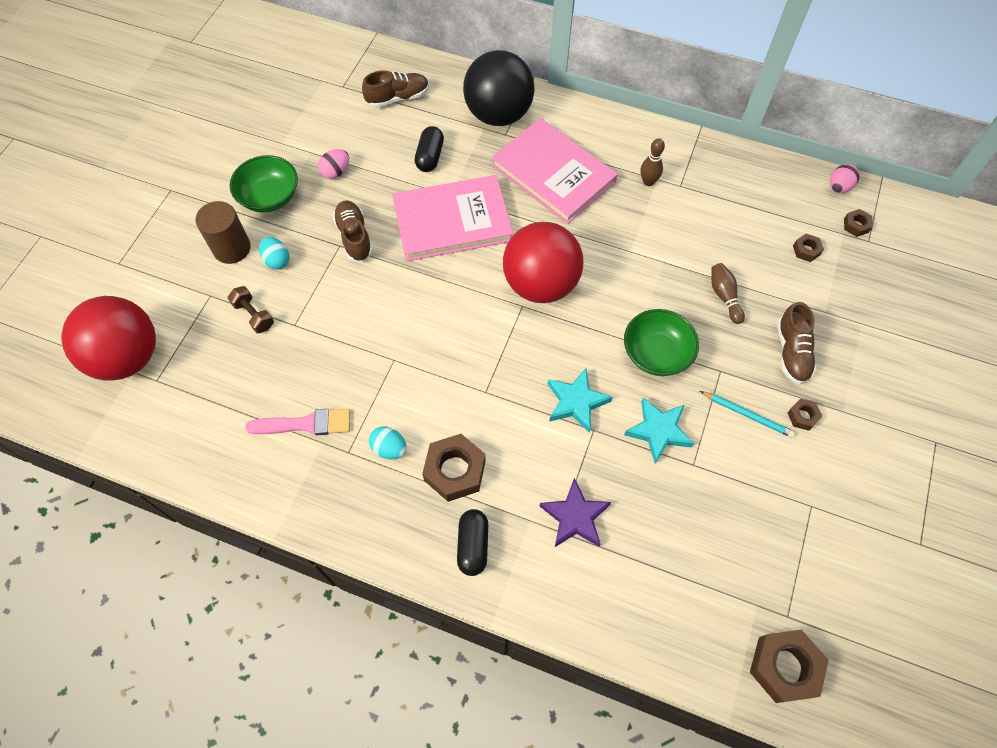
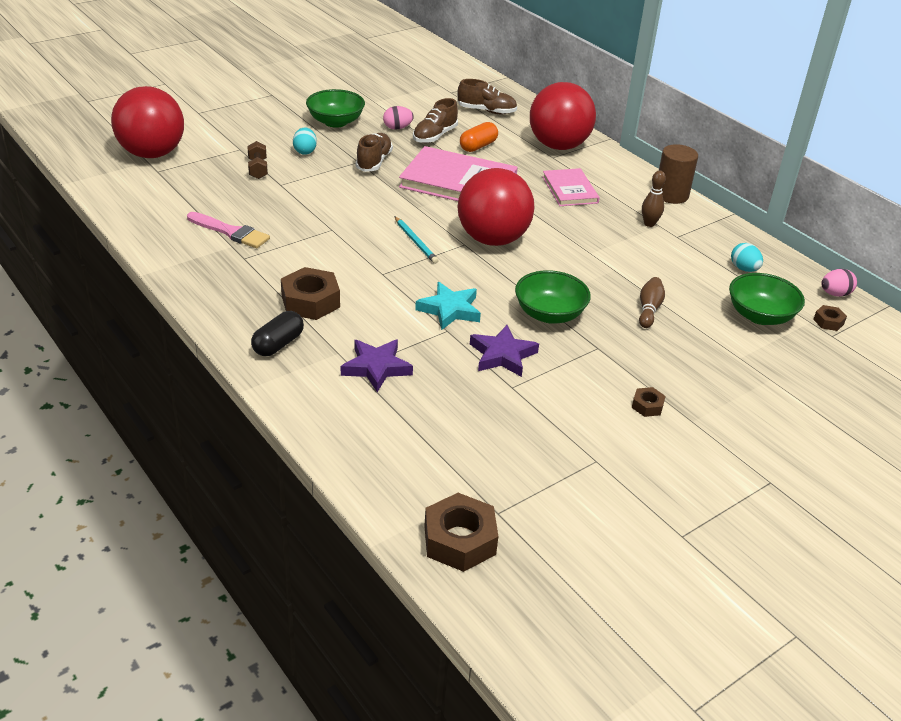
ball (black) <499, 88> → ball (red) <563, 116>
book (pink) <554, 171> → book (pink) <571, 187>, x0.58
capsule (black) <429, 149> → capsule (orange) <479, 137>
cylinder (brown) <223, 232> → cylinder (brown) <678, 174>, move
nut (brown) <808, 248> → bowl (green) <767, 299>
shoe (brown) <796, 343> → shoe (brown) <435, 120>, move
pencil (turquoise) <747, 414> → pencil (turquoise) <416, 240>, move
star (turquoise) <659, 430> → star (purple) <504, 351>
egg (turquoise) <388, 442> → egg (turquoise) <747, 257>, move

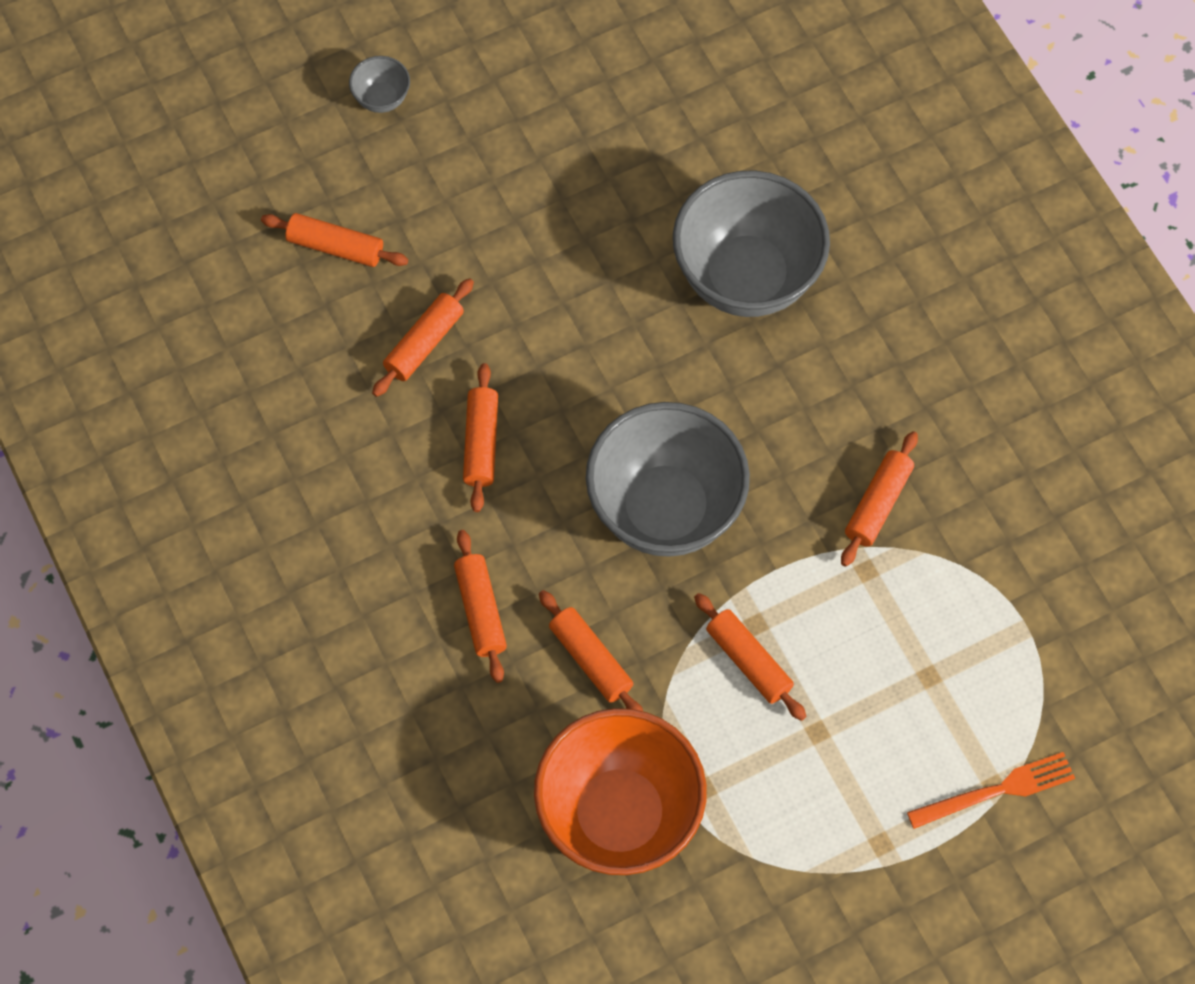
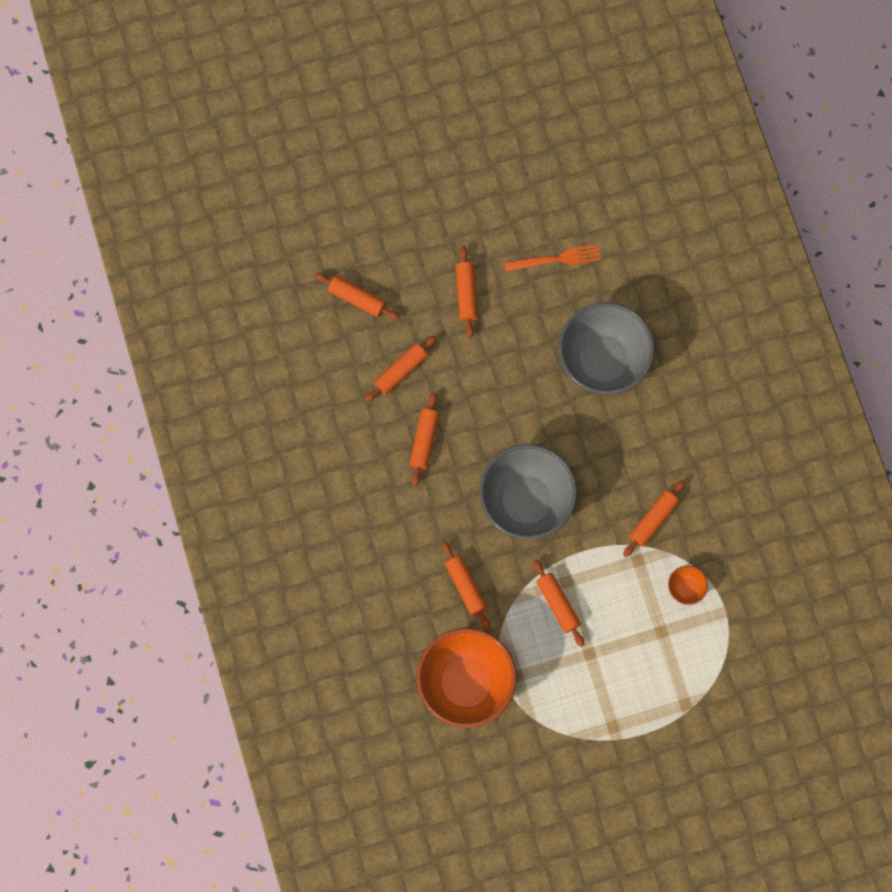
bowl (grey) <379, 84> → -
rolling pin (orange) <480, 606> → rolling pin (orange) <467, 292>, move
fork (orange) <991, 790> → fork (orange) <552, 258>, move
- → bowl (orange) <688, 585>

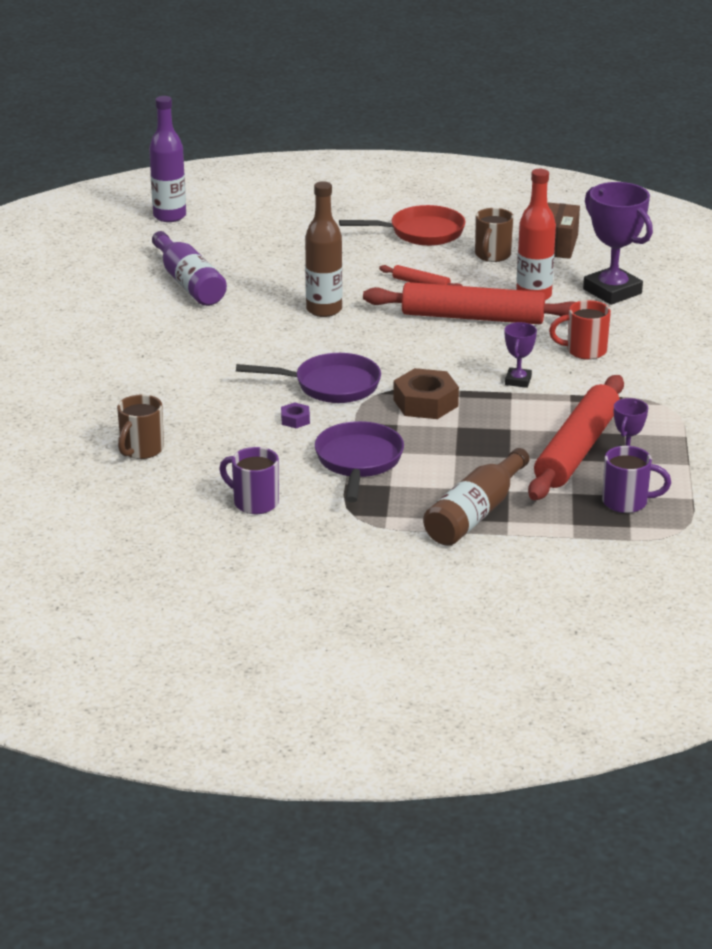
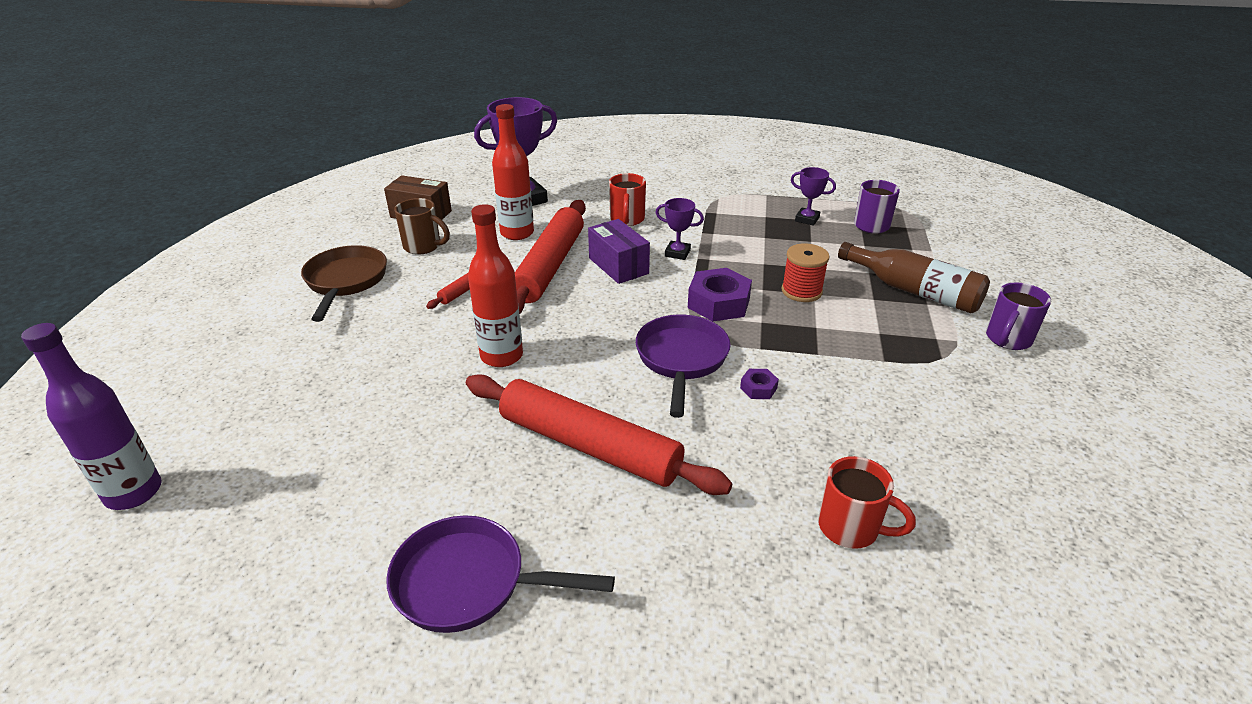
bottle (brown) <323, 249> → bottle (red) <495, 285>
pan (red) <402, 225> → pan (brown) <344, 283>
bottle (purple) <189, 268> → -
nut (brown) <426, 393> → nut (purple) <720, 295>
rolling pin (red) <576, 437> → rolling pin (red) <599, 434>, move
mug (brown) <140, 426> → mug (red) <867, 502>
pan (purple) <359, 461> → pan (purple) <500, 574>, move
mug (purple) <249, 480> → mug (purple) <1018, 316>, move
- → box (purple) <619, 251>
- → spool (red) <805, 272>

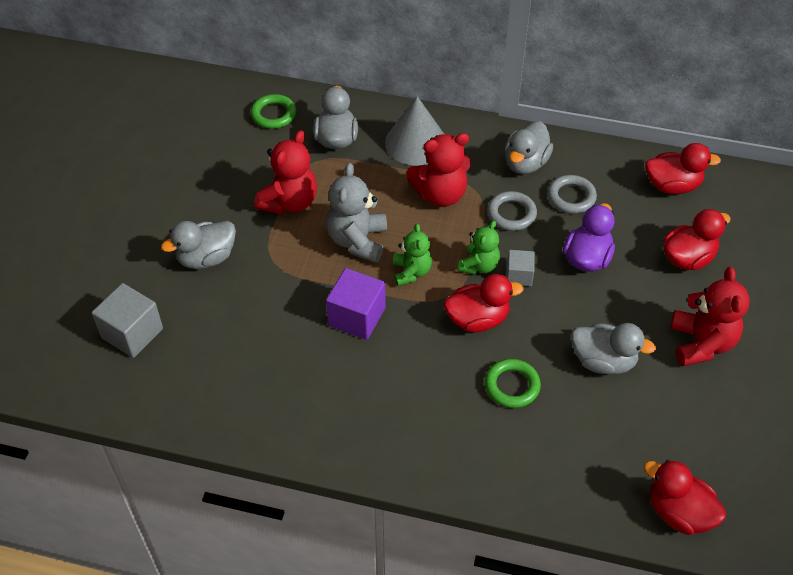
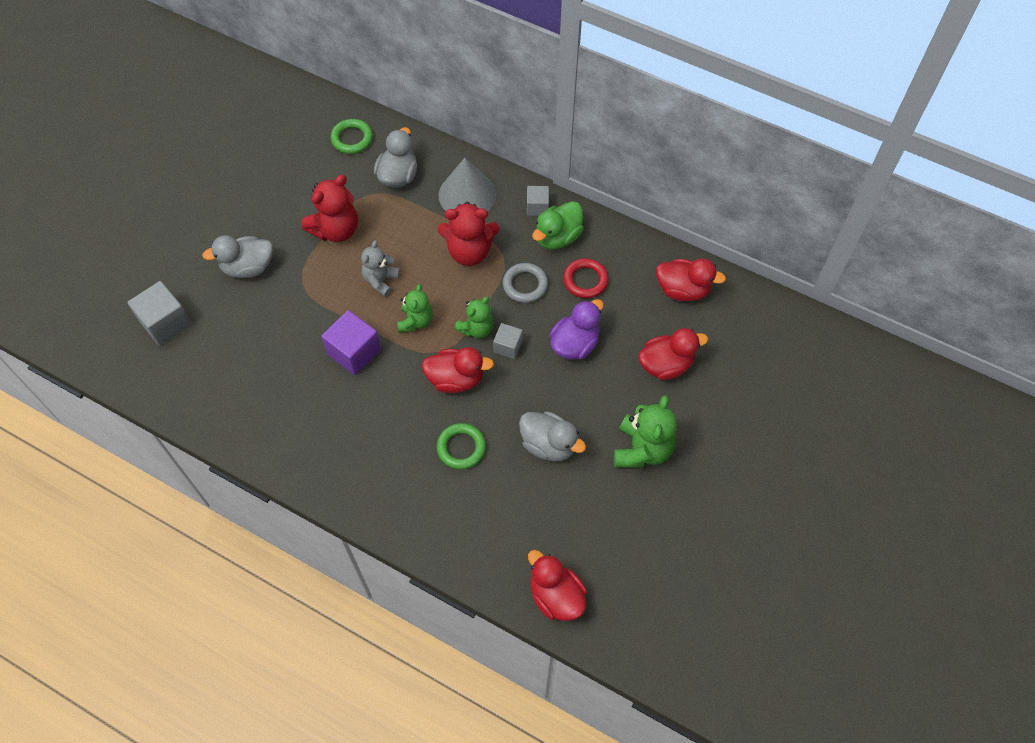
duck (grey) <529, 147> → duck (green) <558, 225>
teddy bear (grey) <356, 213> → teddy bear (grey) <380, 268>, x0.64
ring (grey) <572, 194> → ring (red) <586, 278>
teddy bear (red) <710, 317> → teddy bear (green) <645, 431>
- → cube (grey) <538, 201>

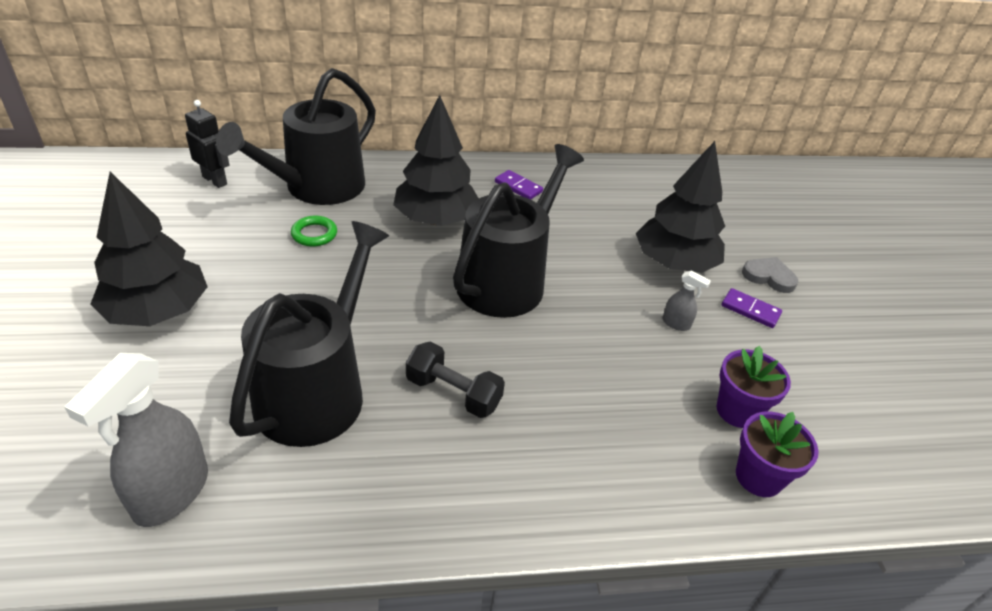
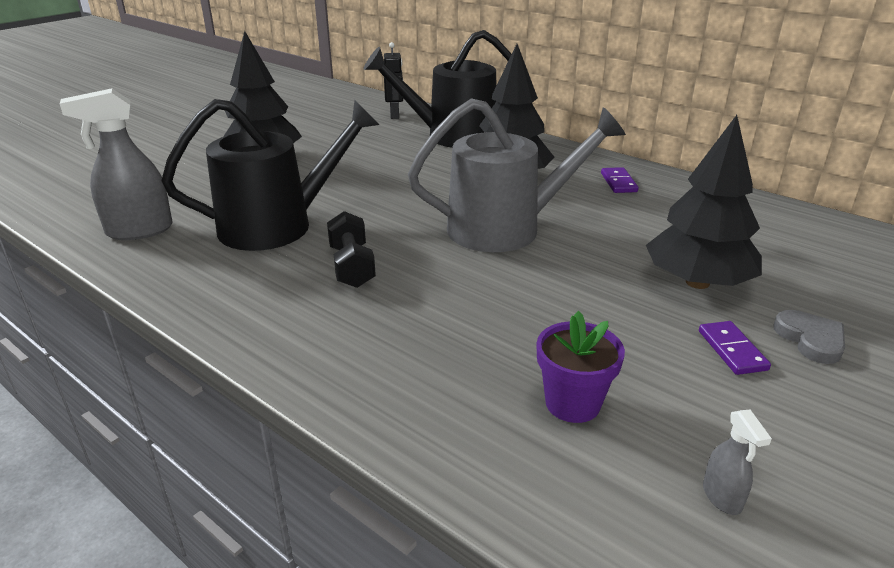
watering can (black) <518, 231> → watering can (grey) <517, 175>
ring (green) <314, 231> → -
spray bottle (grey) <686, 300> → spray bottle (grey) <737, 462>, move
flower pot (purple) <777, 454> → -

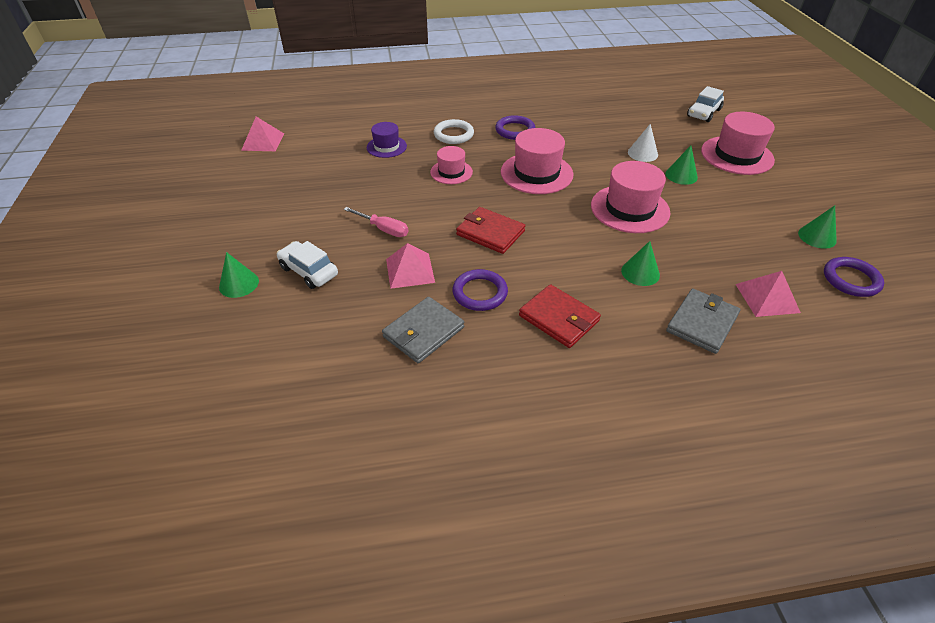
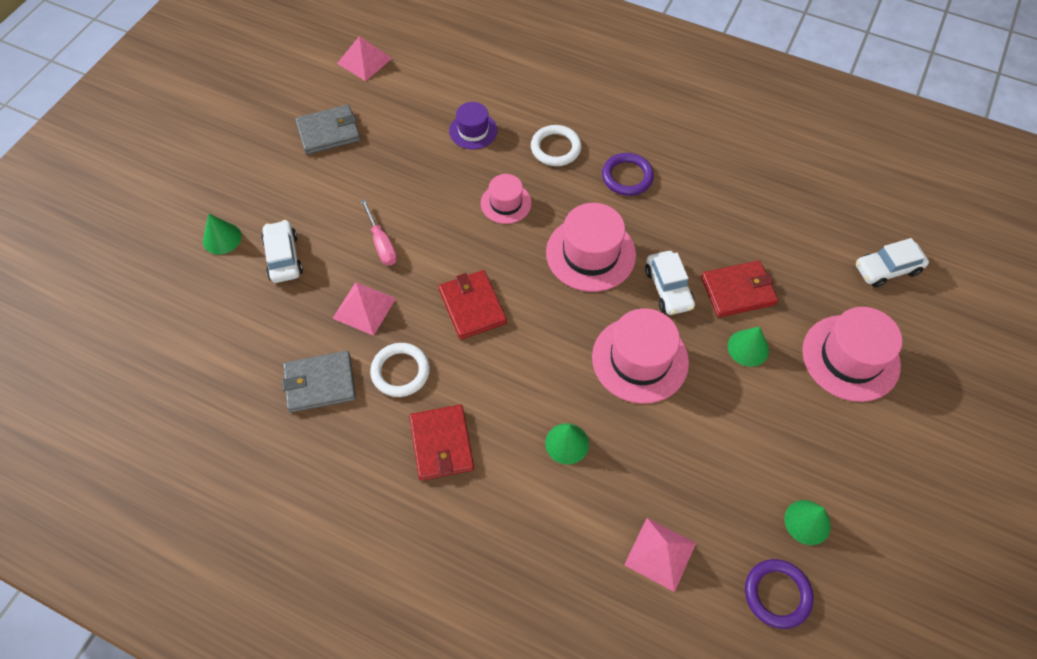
cone (white) <643, 143> → wallet (red) <739, 288>
ring (purple) <480, 290> → ring (white) <400, 370>
wallet (grey) <703, 321> → wallet (grey) <327, 130>, move
- → car (white) <670, 283>

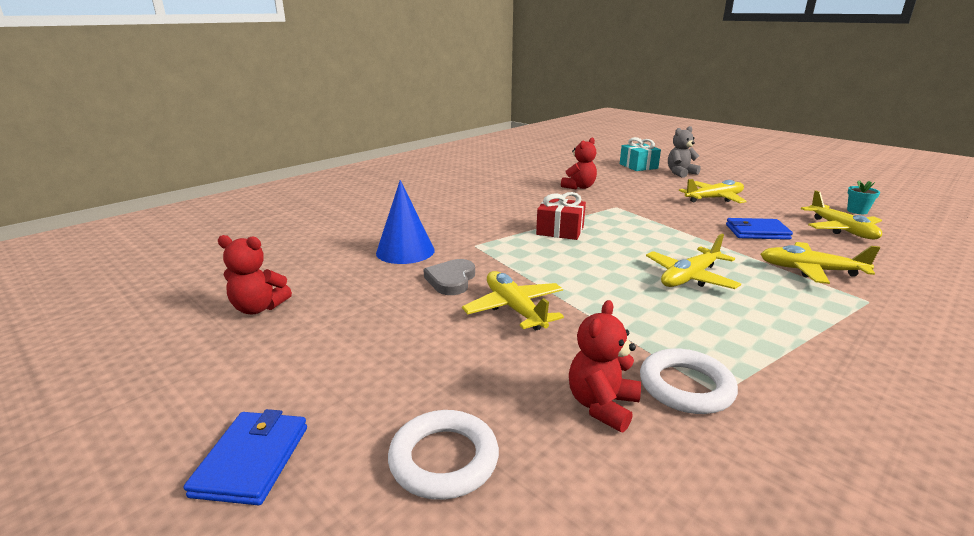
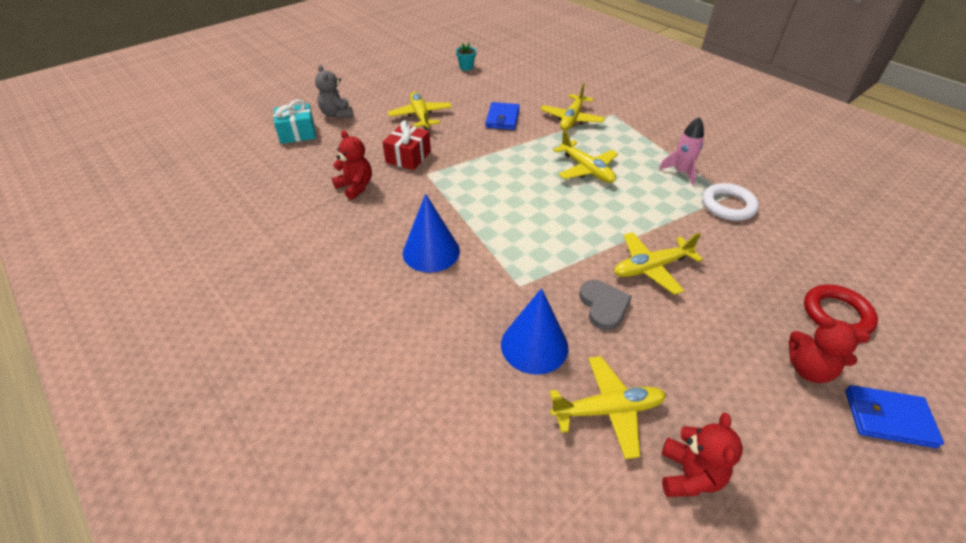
plane (yellow) <841, 215> → plane (yellow) <608, 407>, move
gift (red) <561, 216> → gift (red) <406, 145>, move
heart (grey) <449, 277> → heart (grey) <605, 305>, 120 degrees counterclockwise
teddy bear (red) <605, 366> → teddy bear (red) <829, 350>, move
ring (white) <443, 455> → ring (red) <841, 309>
- → rocket (pink) <681, 151>
- → cone (blue) <431, 233>

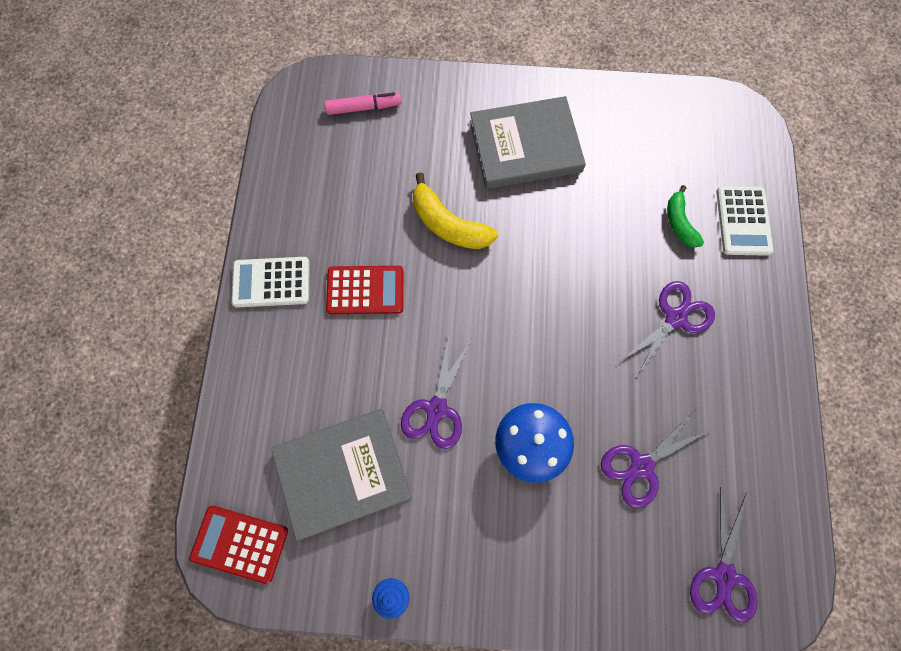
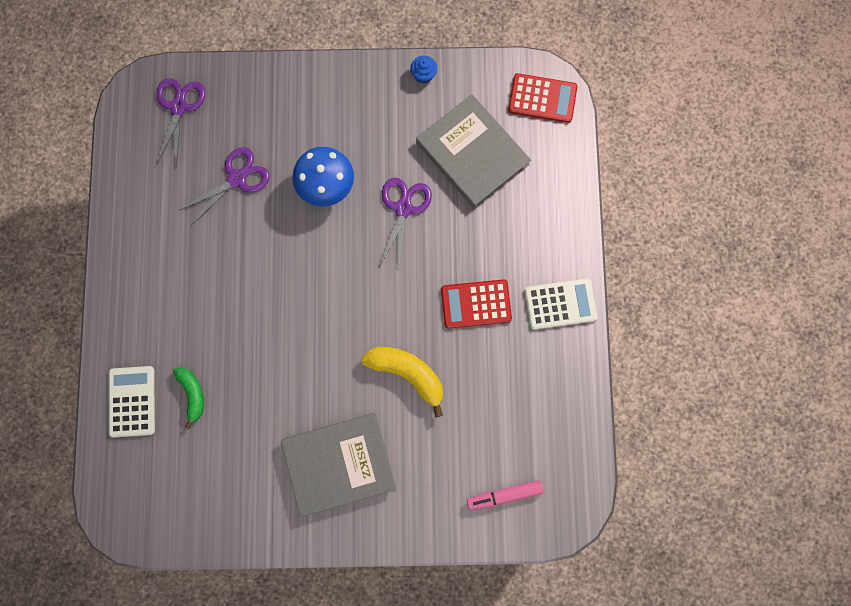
scissors (purple) <668, 329> → -
book (grey) <341, 475> → book (grey) <473, 151>, 75 degrees clockwise

